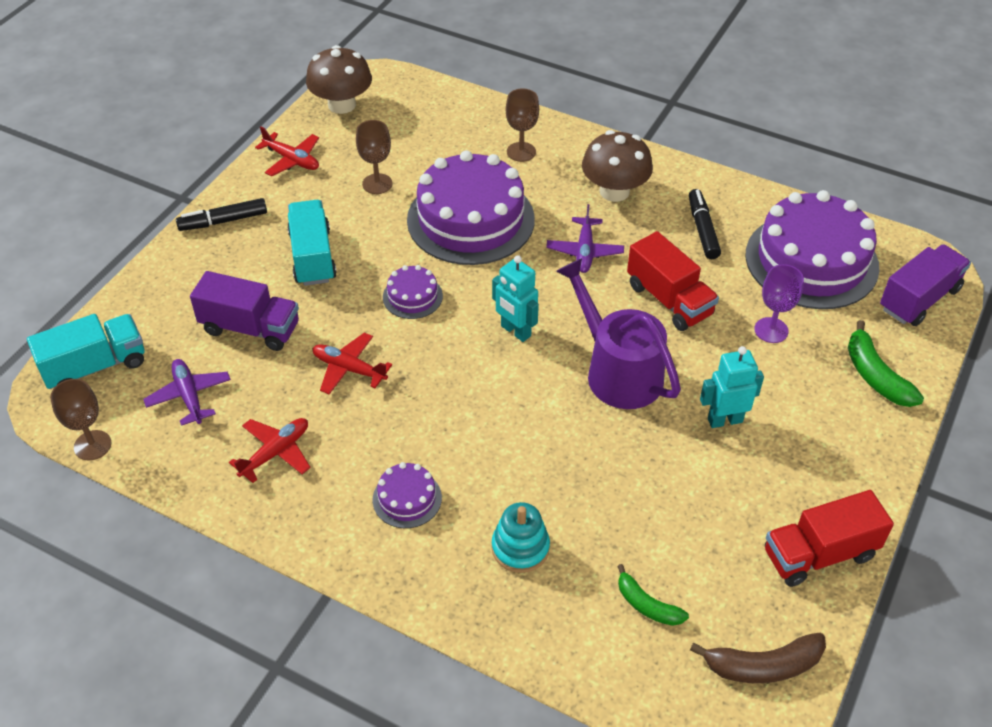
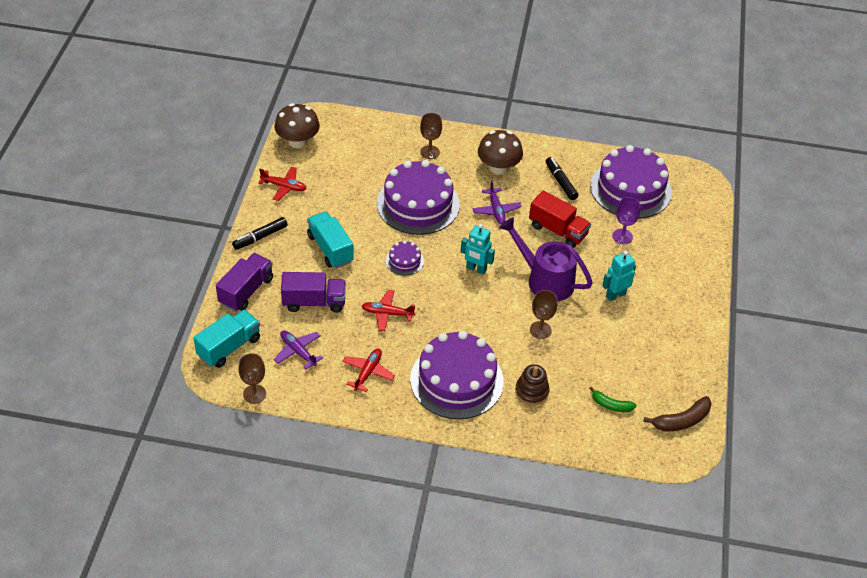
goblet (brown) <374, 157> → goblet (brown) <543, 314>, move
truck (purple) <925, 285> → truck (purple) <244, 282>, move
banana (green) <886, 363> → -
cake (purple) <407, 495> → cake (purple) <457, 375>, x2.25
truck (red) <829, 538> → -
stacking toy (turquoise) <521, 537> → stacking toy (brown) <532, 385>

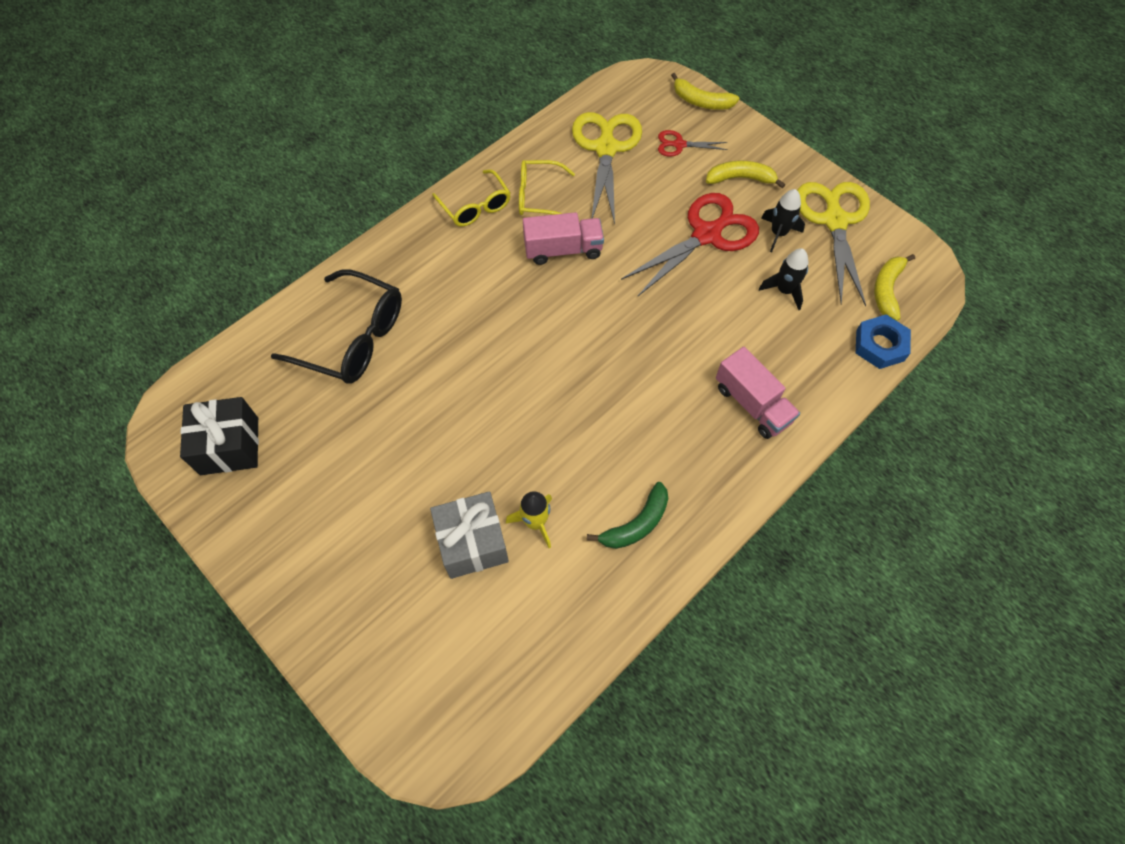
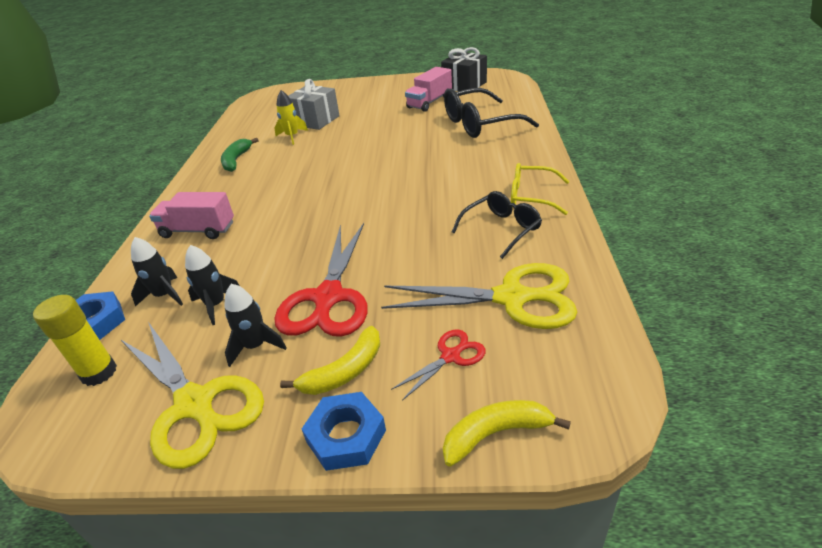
scissors (yellow) <607, 168> → scissors (yellow) <479, 296>, 45 degrees counterclockwise
glasses (yellow) <547, 187> → glasses (black) <497, 225>
truck (pink) <563, 238> → truck (pink) <428, 89>, move
banana (yellow) <894, 287> → glue stick (yellow) <75, 340>
- → rocket (black) <157, 272>
- → nut (blue) <344, 431>

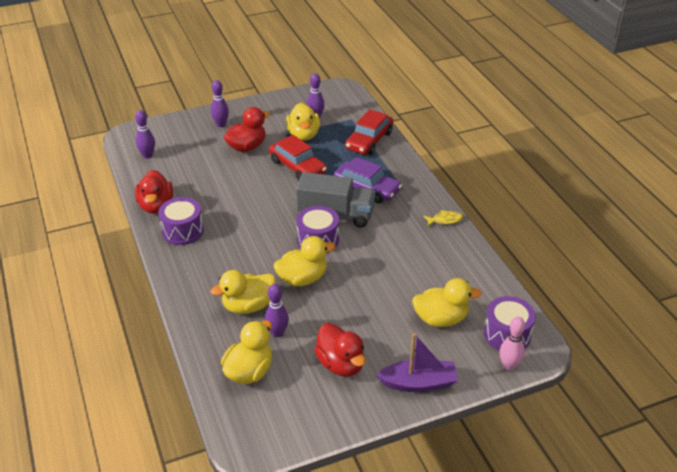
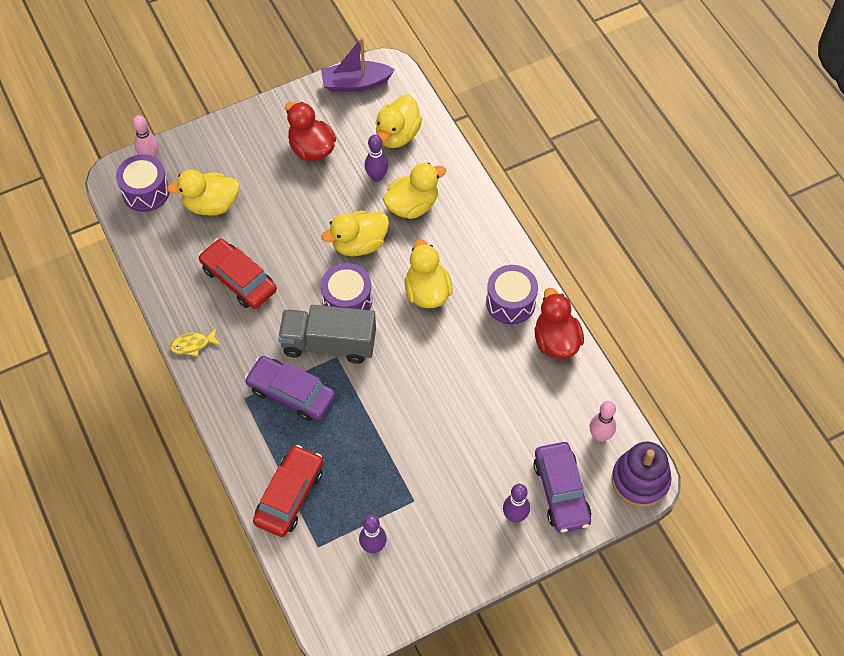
duck (yellow) <303, 122> → duck (yellow) <429, 273>, move
duck (red) <247, 129> → -
bowling pin (purple) <145, 134> → bowling pin (pink) <603, 421>
car (red) <298, 157> → car (red) <238, 273>, move
boat (purple) <417, 362> → boat (purple) <358, 64>, move
- → car (purple) <562, 487>
- → stacking toy (purple) <642, 474>

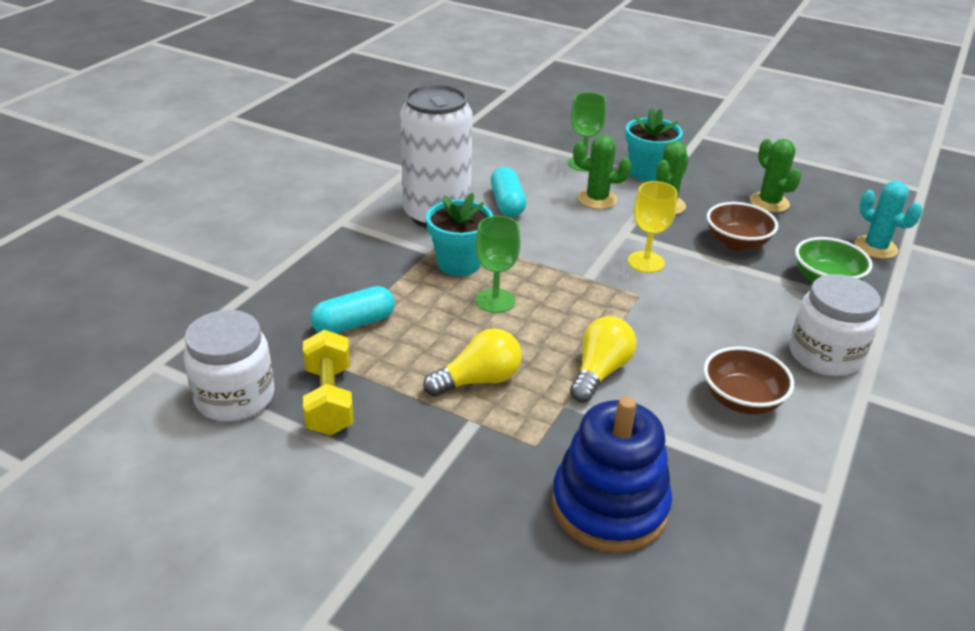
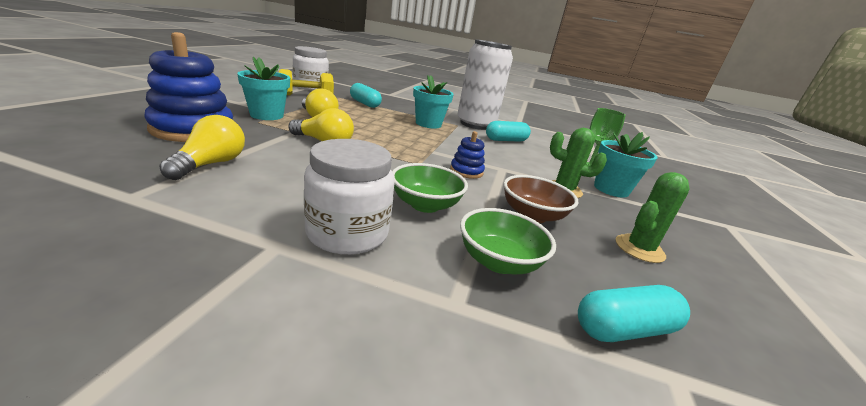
cactus (green) <602, 172> → -
goblet (yellow) <652, 227> → stacking toy (blue) <467, 155>
cactus (turquoise) <888, 220> → capsule (turquoise) <634, 313>
goblet (green) <498, 264> → -
bowl (brown) <748, 380> → -
- → flower pot (turquoise) <263, 88>
- → light bulb (yellow) <202, 147>
- → bowl (green) <430, 188>

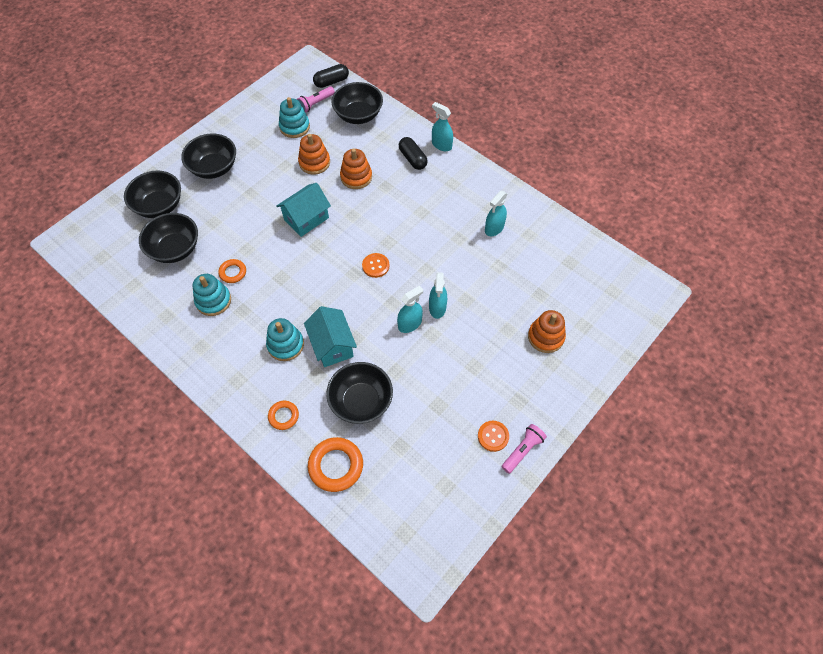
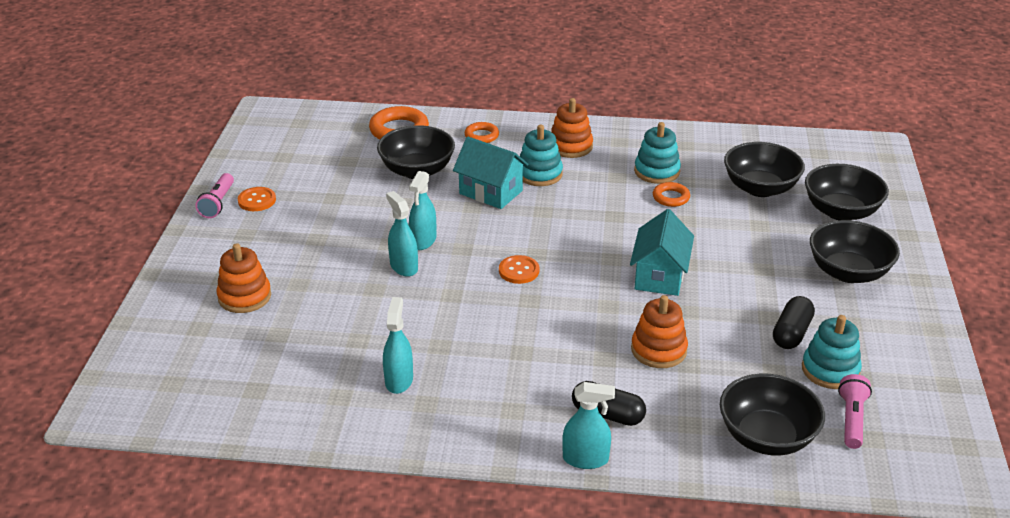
capsule (black) <331, 76> → capsule (black) <794, 322>, move
stacking toy (orange) <314, 154> → stacking toy (orange) <572, 128>, move

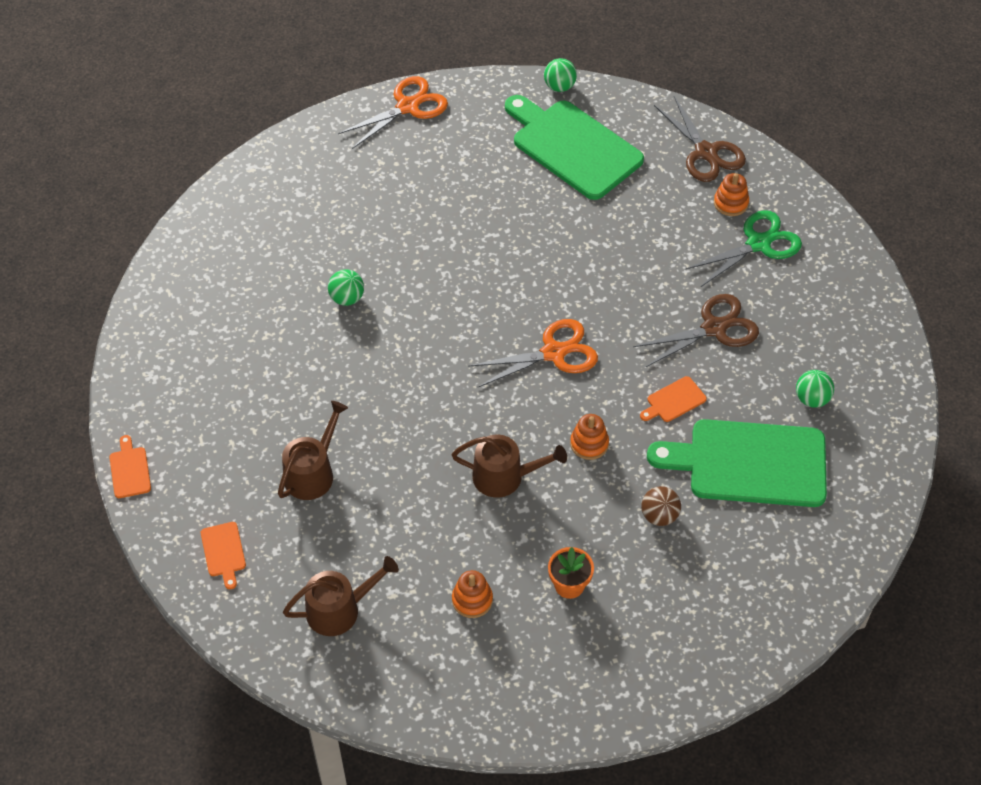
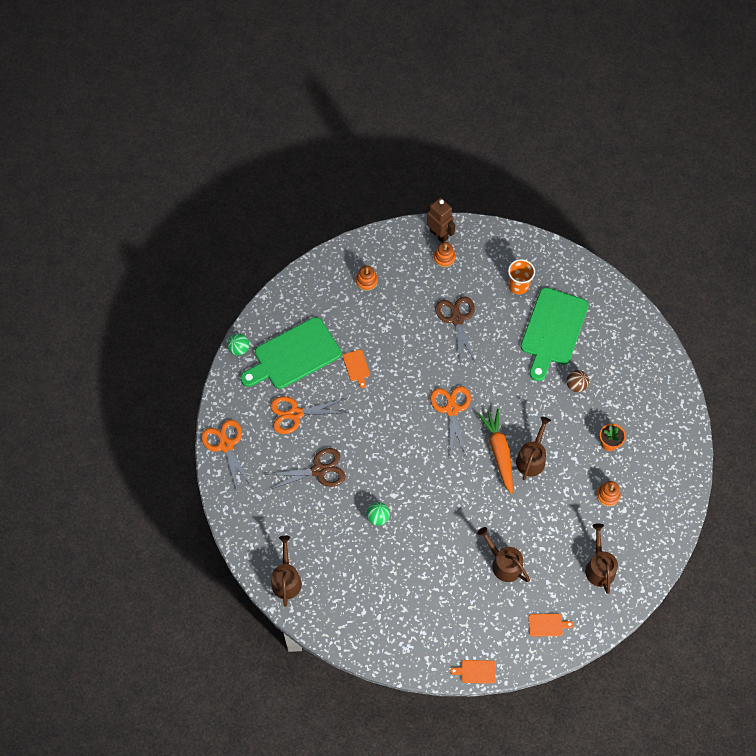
scissors (brown) <700, 139> → scissors (brown) <305, 469>, move
scissors (green) <744, 248> → -
ball (green) <815, 389> → cup (orange) <521, 277>
cutting board (orange) <673, 399> → cutting board (orange) <356, 369>, move
stacking toy (orange) <589, 437> → stacking toy (orange) <444, 254>, move
- → robot (brown) <441, 220>
- → scissors (orange) <309, 415>
- → carrot (orange) <495, 451>
- → watering can (brown) <286, 571>

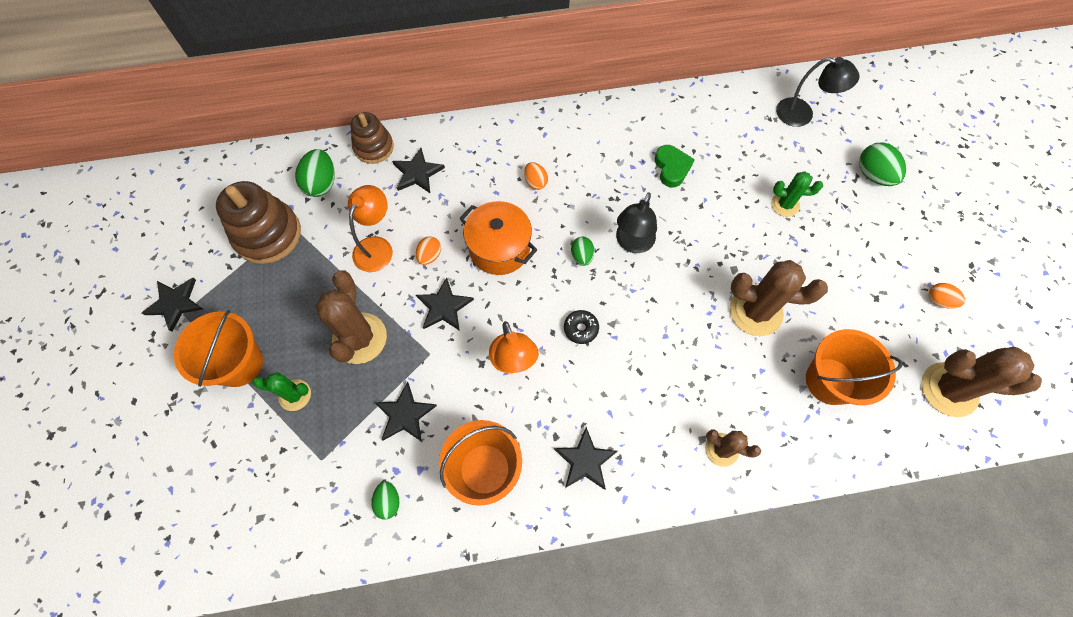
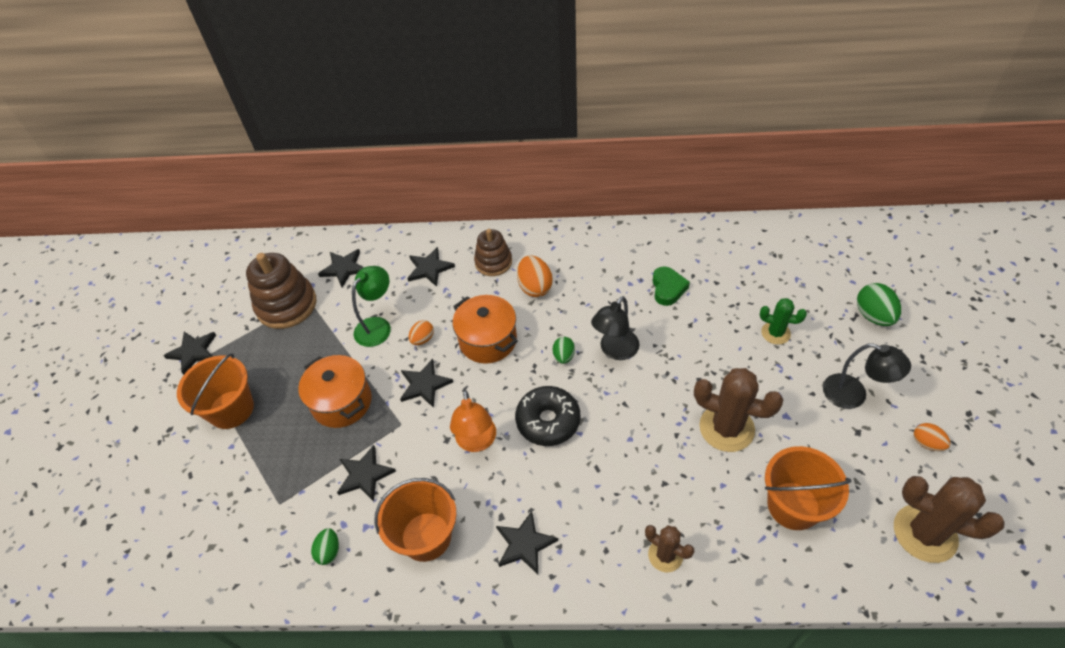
lamp (black) <817, 92> → lamp (black) <867, 376>, move
stacking toy (brown) <372, 138> → stacking toy (brown) <493, 252>, move
egg (green) <315, 173> → star (black) <341, 268>
egg (orange) <536, 176> → egg (orange) <535, 276>, x1.64
lamp (orange) <370, 228> → lamp (green) <371, 306>
cactus (brown) <351, 317> → pot (orange) <335, 391>
donut (black) <581, 327> → donut (black) <547, 416>, x1.87
cactus (green) <282, 391> → -

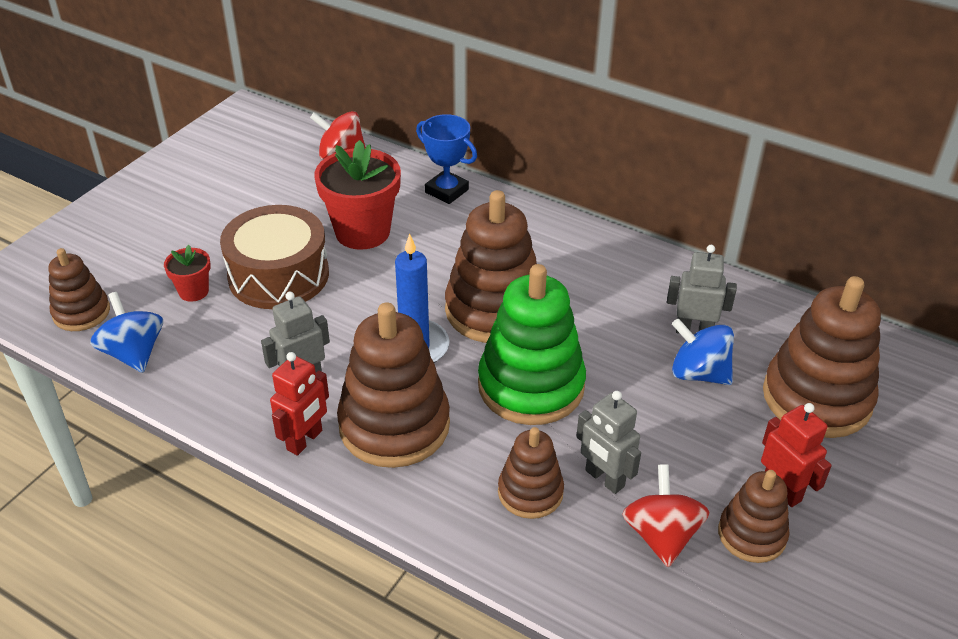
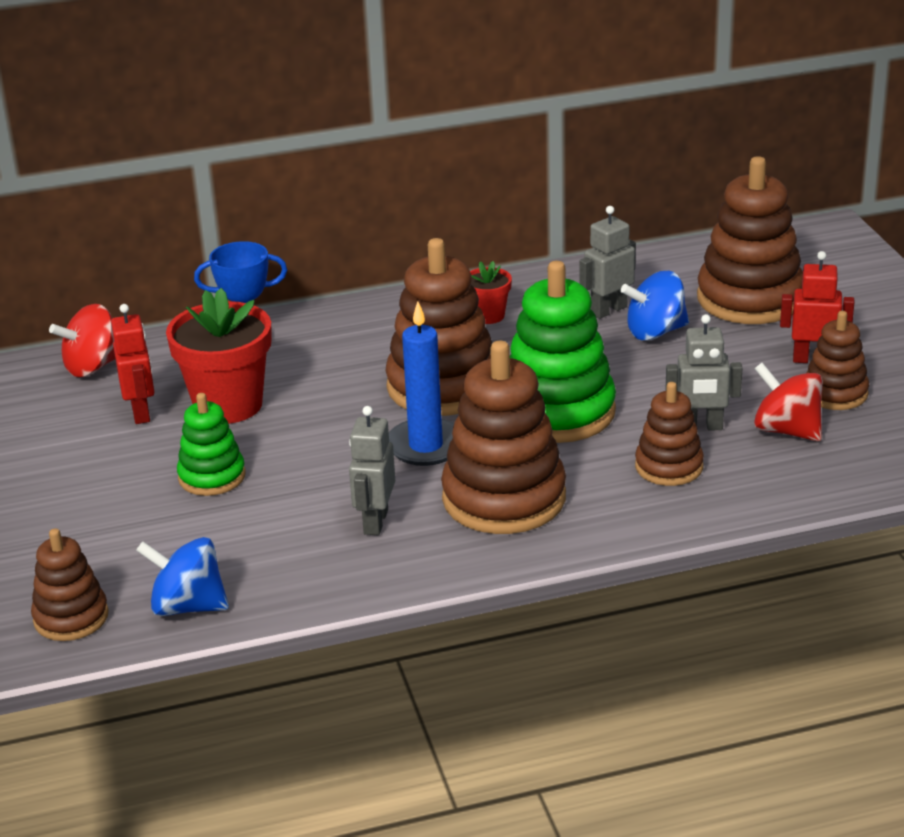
drum (brown) <274, 257> → stacking toy (green) <211, 444>
flower pot (red) <187, 273> → flower pot (red) <491, 292>, move
robot (red) <299, 404> → robot (red) <132, 364>, move

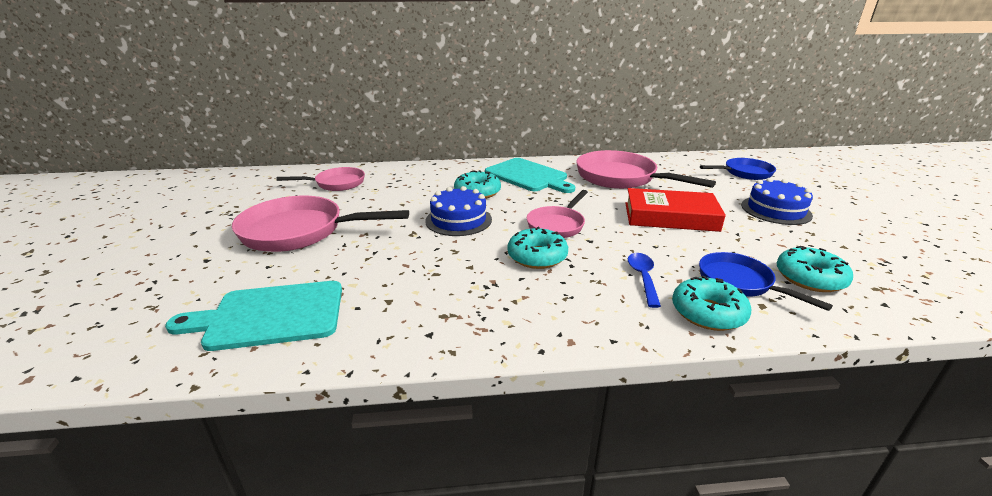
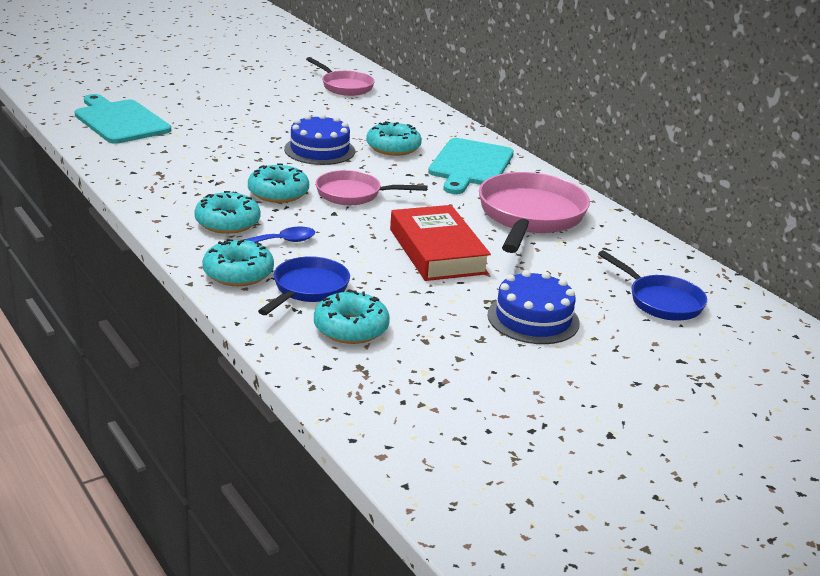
pan (pink) <320, 224> → -
- → donut (turquoise) <227, 212>

